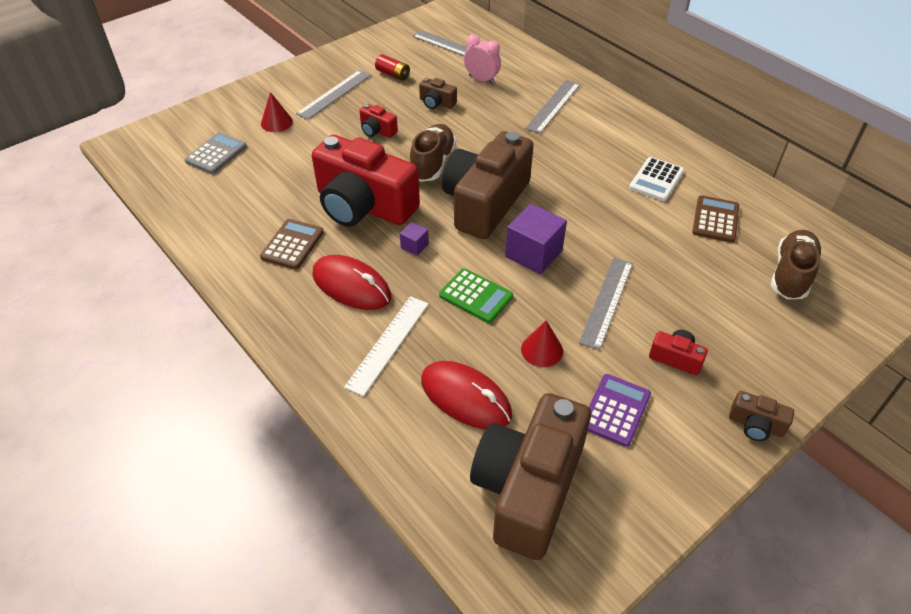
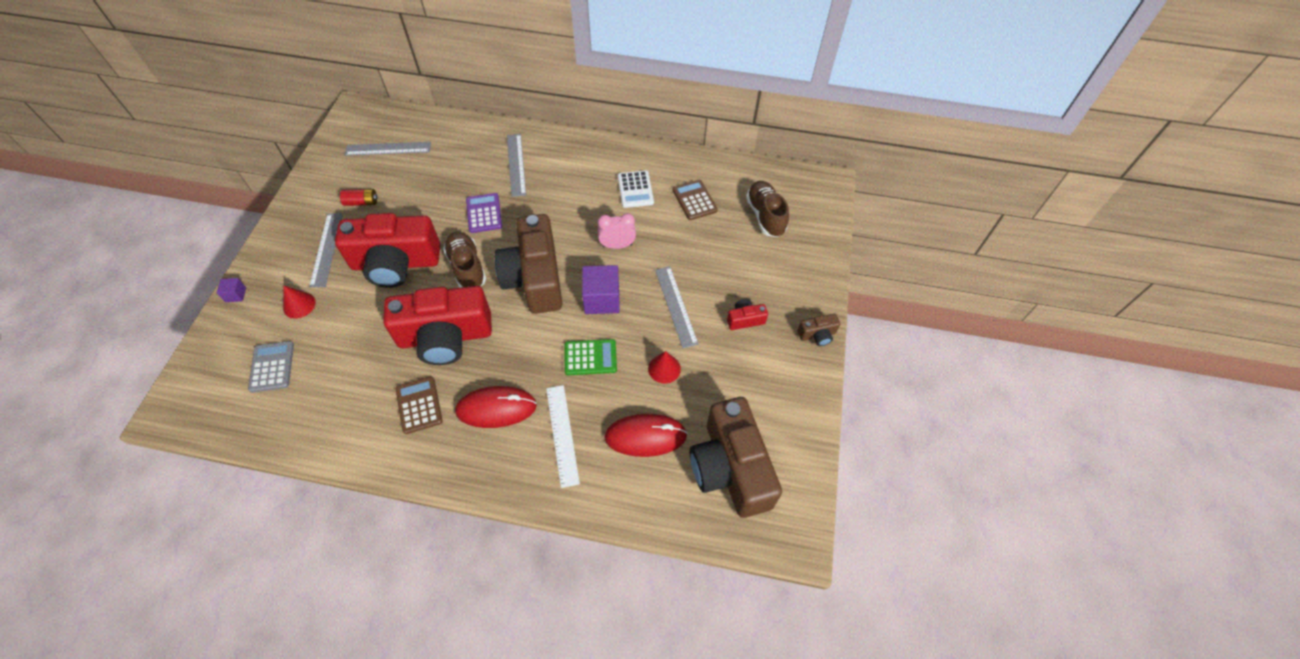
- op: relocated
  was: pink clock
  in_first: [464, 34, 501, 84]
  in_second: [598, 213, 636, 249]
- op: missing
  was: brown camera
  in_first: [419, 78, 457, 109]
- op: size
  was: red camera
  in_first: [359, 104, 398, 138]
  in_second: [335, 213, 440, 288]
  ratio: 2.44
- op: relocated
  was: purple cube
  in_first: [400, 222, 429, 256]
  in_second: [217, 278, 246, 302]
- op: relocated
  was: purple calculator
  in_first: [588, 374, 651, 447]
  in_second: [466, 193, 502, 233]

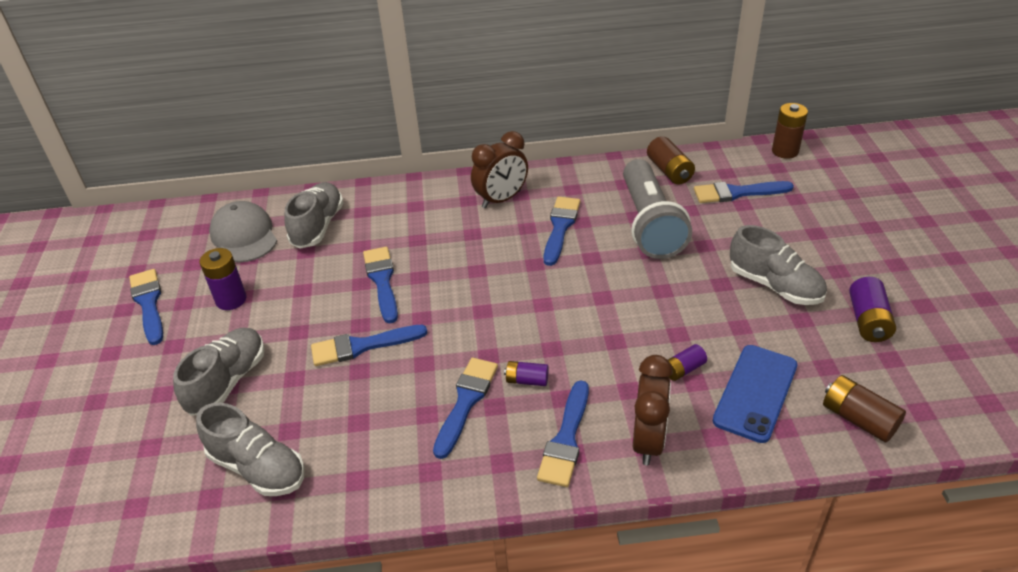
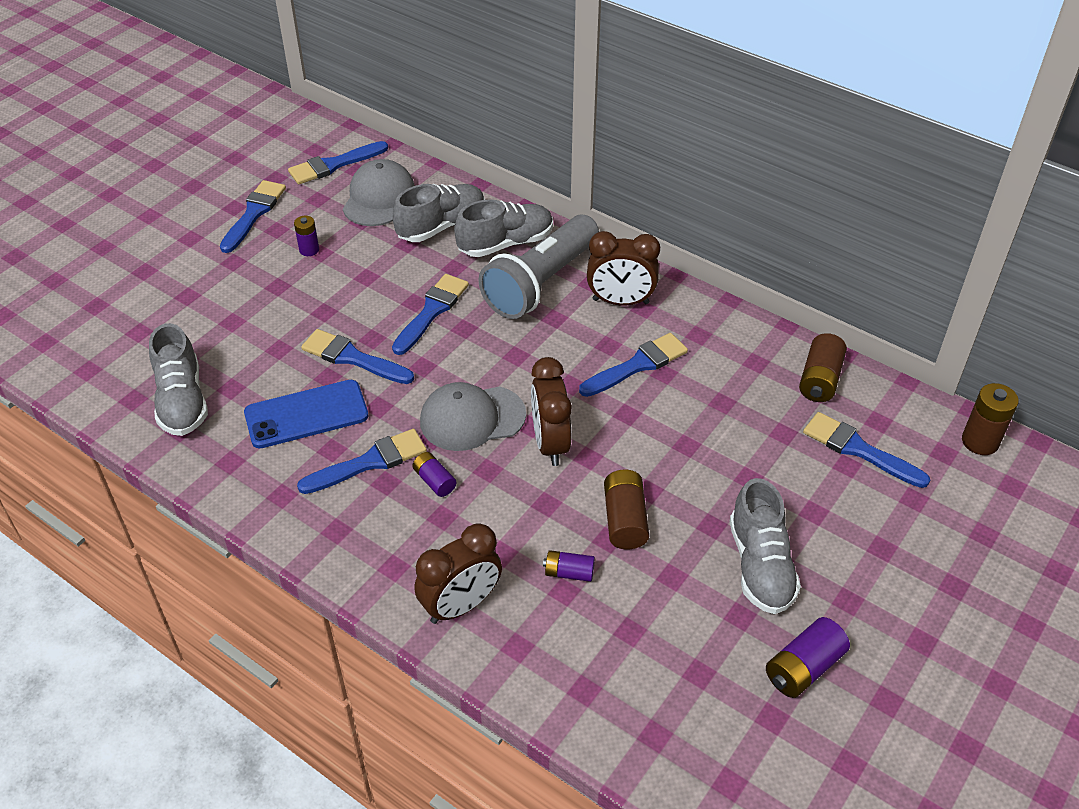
- op: relocated
  was: grey flashlight
  in_first: [623, 159, 692, 259]
  in_second: [478, 215, 599, 319]
- op: size
  was: purple battery
  in_first: [200, 248, 246, 310]
  in_second: [294, 216, 319, 256]
  ratio: 0.63
- op: relocated
  was: grey shoe
  in_first: [173, 328, 265, 416]
  in_second: [454, 199, 553, 257]
- op: relocated
  was: blue phone
  in_first: [713, 345, 798, 443]
  in_second: [244, 380, 368, 449]
- op: relocated
  was: brown battery
  in_first: [823, 375, 906, 442]
  in_second: [604, 470, 649, 550]
- op: relocated
  was: blue brush
  in_first: [537, 380, 589, 487]
  in_second: [288, 141, 388, 184]
- op: appeared
  now: brown clock
  in_second: [531, 357, 572, 466]
- op: appeared
  now: grey cap
  in_second: [420, 382, 526, 451]

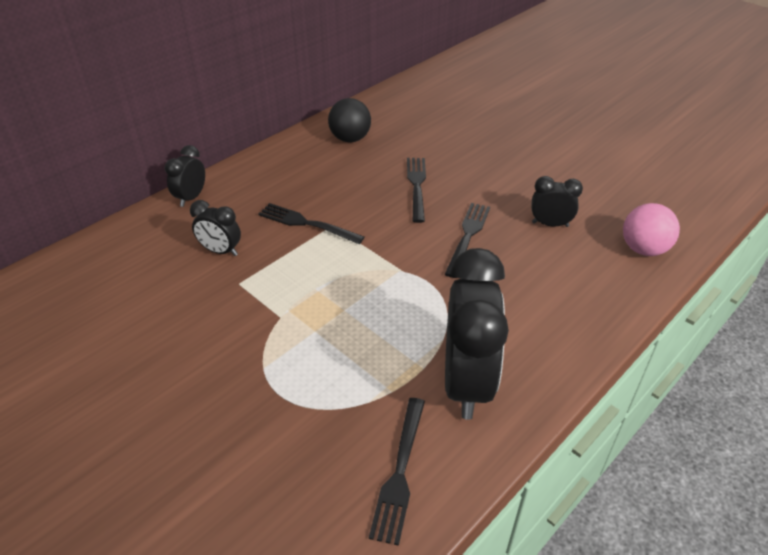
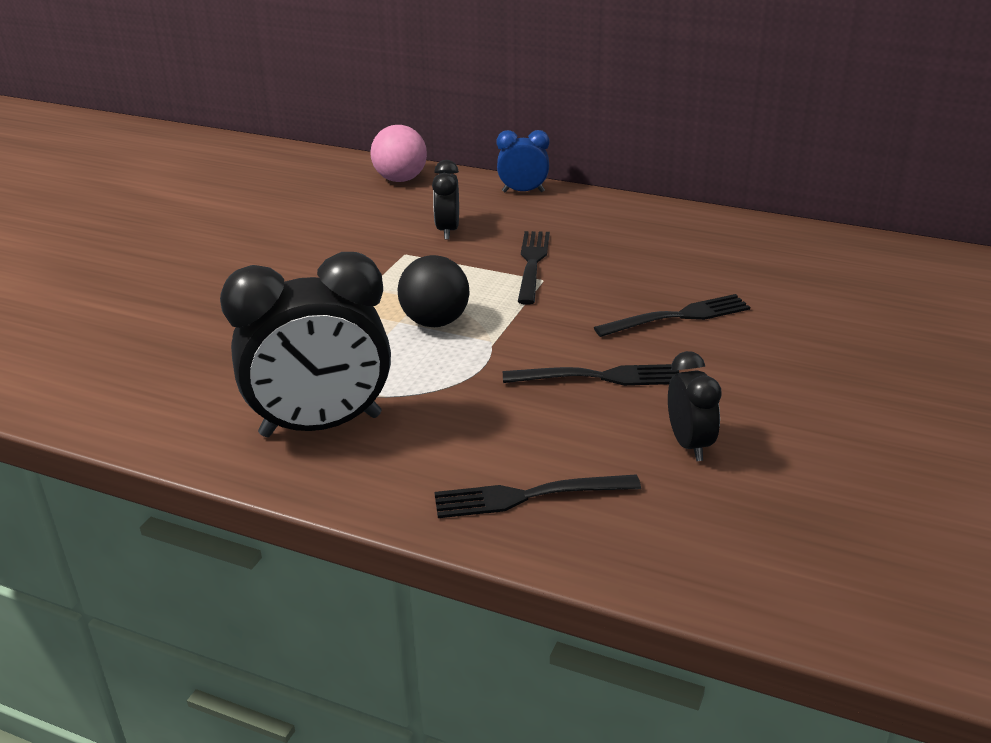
- op: relocated
  was: black ball
  in_first: [328, 98, 371, 142]
  in_second: [398, 255, 470, 327]
- op: colour
  was: black clock
  now: blue clock
  in_first: [165, 145, 205, 207]
  in_second: [496, 130, 550, 192]
- op: relocated
  was: pink ball
  in_first: [623, 203, 680, 256]
  in_second: [370, 125, 427, 182]
- op: relocated
  was: black fork
  in_first: [369, 398, 425, 546]
  in_second: [434, 474, 641, 518]

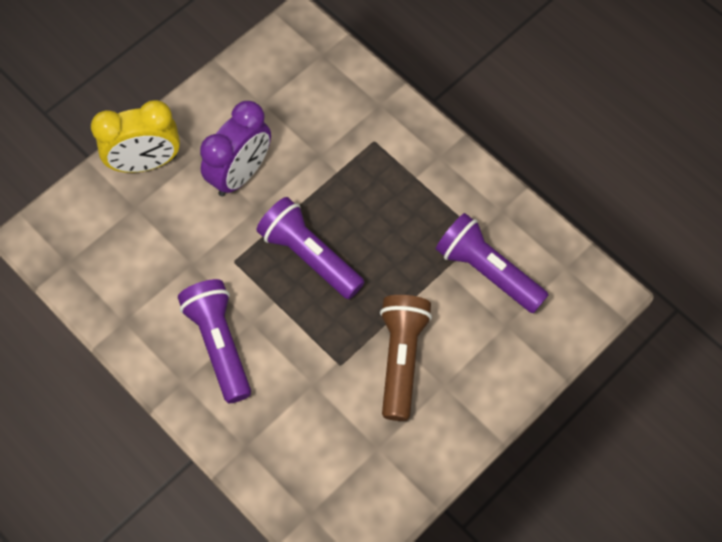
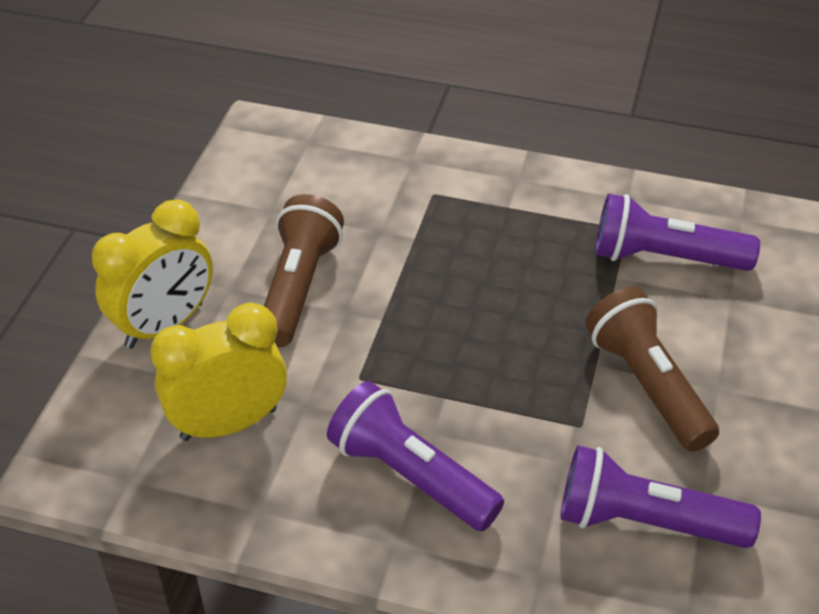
- op: exchanged
  was: purple clock
  now: brown flashlight
  in_first: [200, 101, 271, 196]
  in_second: [264, 194, 344, 348]
- op: relocated
  was: purple flashlight
  in_first: [256, 197, 364, 299]
  in_second: [560, 445, 761, 548]
- op: appeared
  now: yellow clock
  in_second: [150, 303, 287, 441]

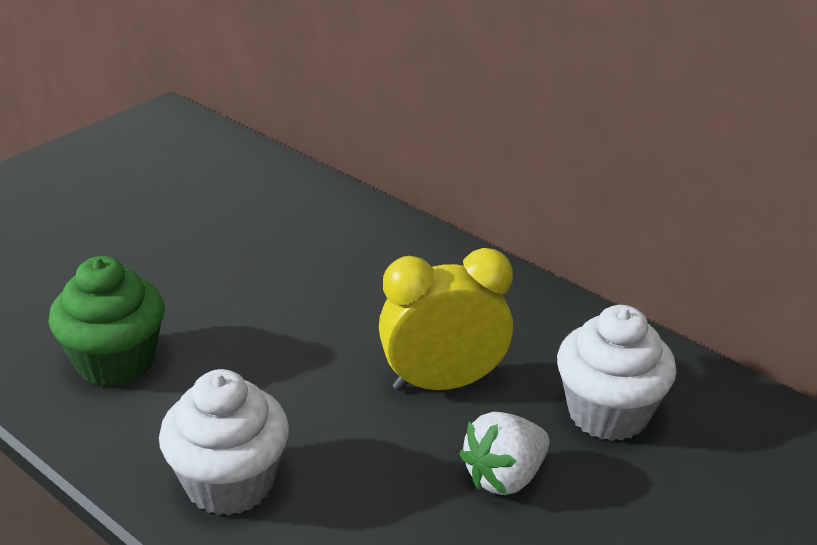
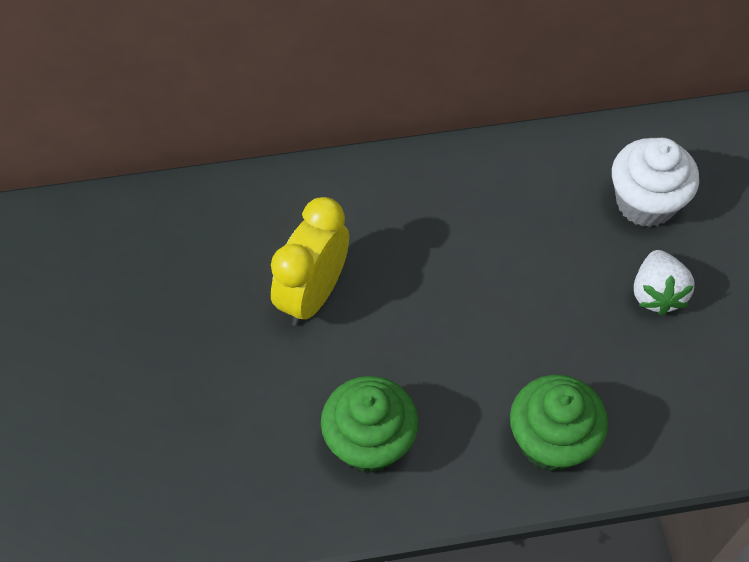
- op: relocated
  was: yellow clock
  in_first: [379, 248, 513, 391]
  in_second: [271, 197, 349, 326]
- op: colour
  was: white cupcake
  now: green cupcake
  in_first: [159, 369, 289, 516]
  in_second: [510, 375, 608, 472]

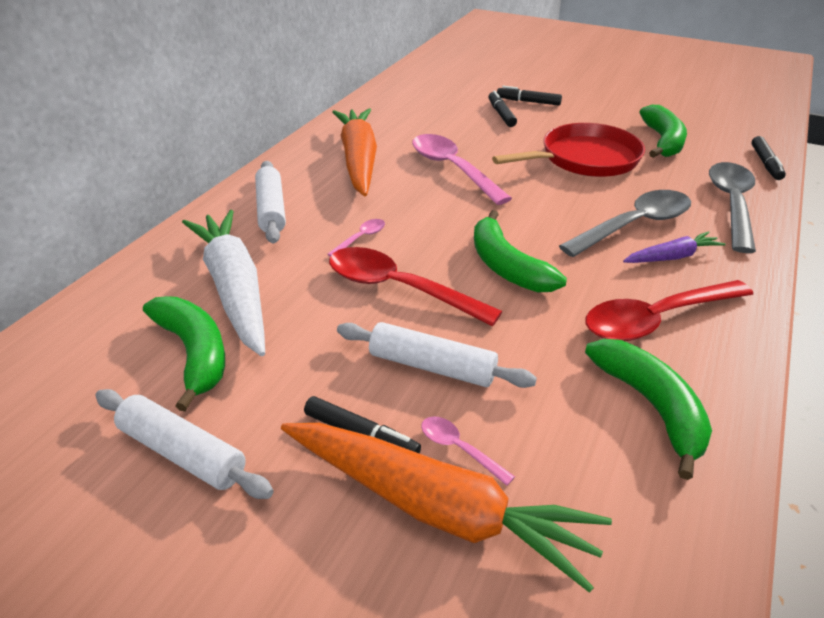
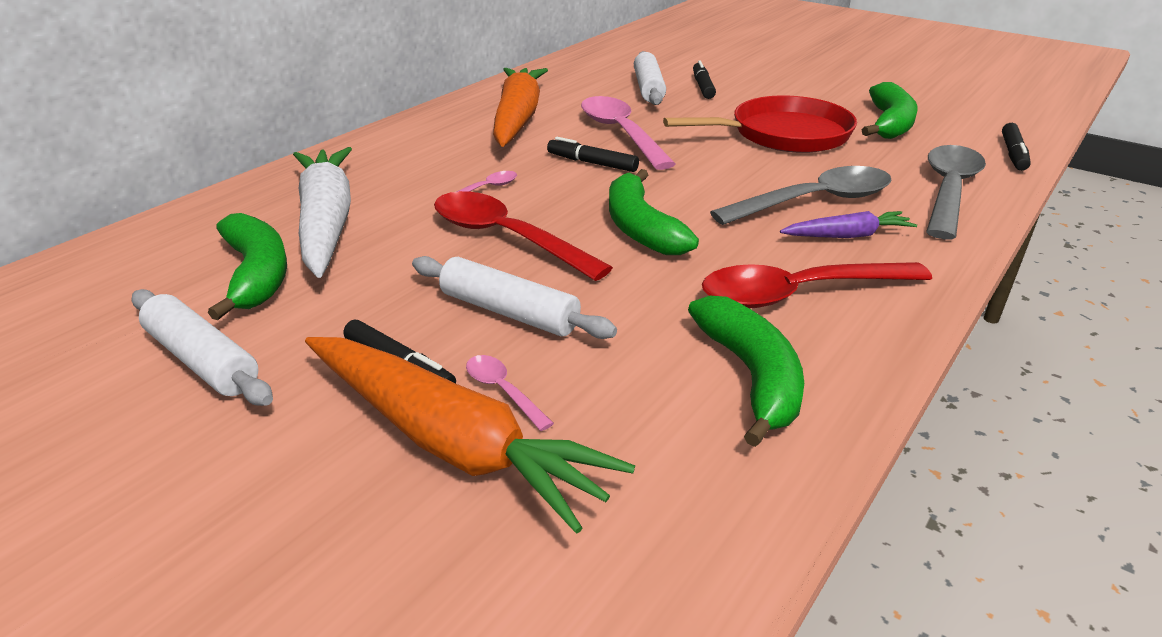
- op: relocated
  was: black marker
  in_first: [497, 86, 562, 105]
  in_second: [547, 137, 639, 172]
- op: relocated
  was: white rolling pin
  in_first: [255, 161, 286, 244]
  in_second: [634, 51, 666, 105]

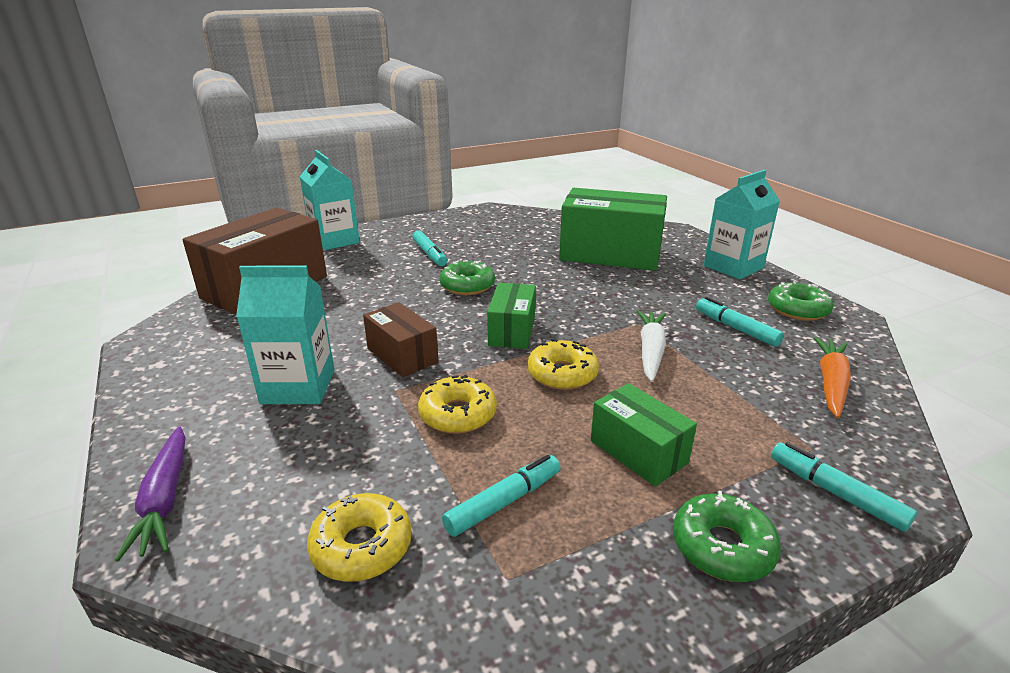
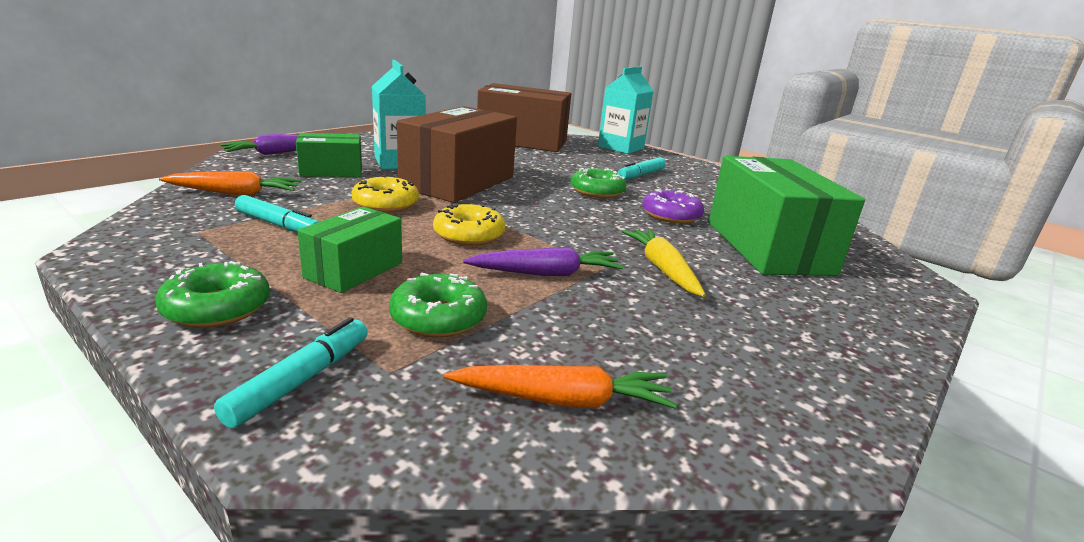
- op: missing
  was: turquoise carton
  in_first: [704, 170, 780, 279]
- op: relocated
  was: green donut
  in_first: [768, 281, 833, 321]
  in_second: [389, 273, 487, 337]
- op: relocated
  was: green box
  in_first: [487, 283, 536, 349]
  in_second: [296, 133, 362, 177]
- op: missing
  was: turquoise marker
  in_first: [696, 297, 784, 347]
- op: size
  was: brown box
  in_first: [363, 302, 438, 377]
  in_second: [397, 106, 517, 203]
  ratio: 1.88
- op: colour
  was: white carrot
  now: purple carrot
  in_first: [637, 310, 666, 382]
  in_second: [463, 247, 624, 276]
- op: exchanged
  was: yellow donut
  now: orange carrot
  in_first: [307, 493, 412, 582]
  in_second: [159, 171, 301, 196]
- op: appeared
  now: purple donut
  in_second: [642, 189, 704, 224]
- op: appeared
  now: yellow carrot
  in_second: [622, 229, 706, 297]

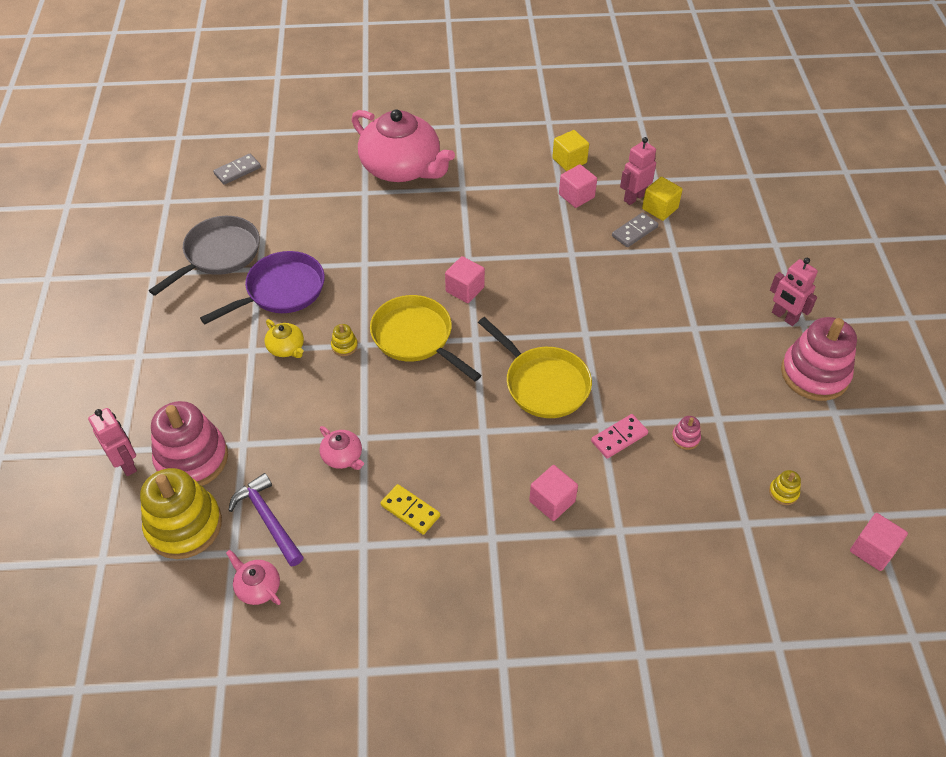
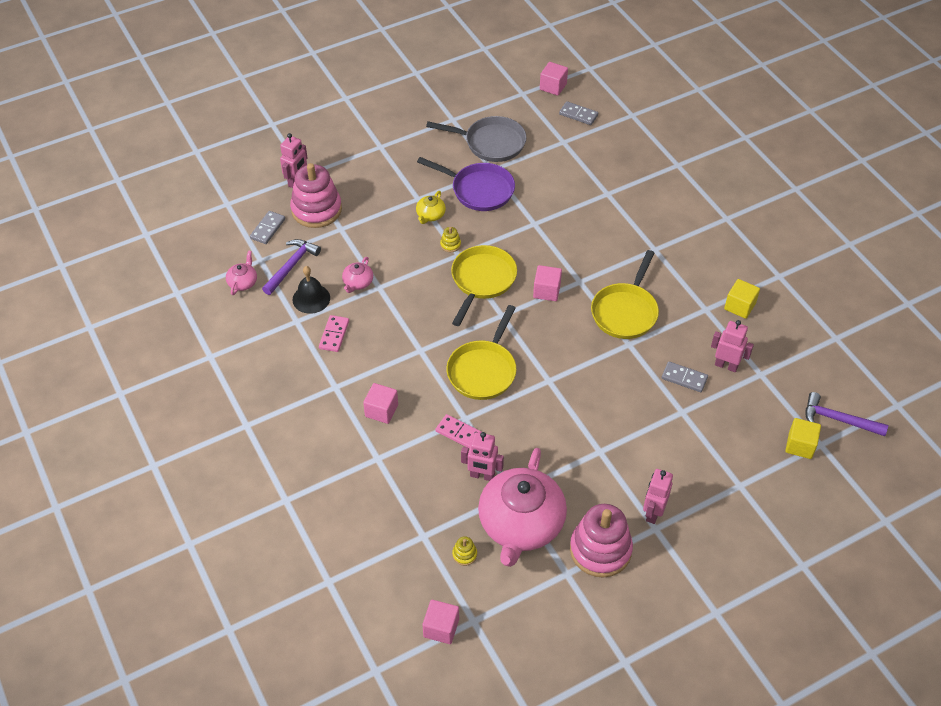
- op: relocated
  was: pink teapot
  in_first: [352, 109, 455, 182]
  in_second: [478, 448, 567, 567]
- op: relocated
  was: pink cube
  in_first: [559, 164, 597, 208]
  in_second: [540, 62, 568, 96]
- op: relocated
  was: yellow cube
  in_first: [642, 177, 683, 221]
  in_second: [785, 418, 821, 459]
- op: exchanged
  was: pink stacking toy
  now: pink robot
  in_first: [672, 416, 701, 450]
  in_second: [461, 432, 504, 481]
- op: exchanged
  was: yellow stacking toy
  now: grey domino
  in_first: [140, 468, 222, 559]
  in_second: [250, 211, 285, 244]
- op: colour
  was: yellow domino
  now: pink domino
  in_first: [380, 484, 440, 535]
  in_second: [319, 315, 349, 352]
- op: appeared
  now: yellow pan
  in_second: [591, 250, 659, 339]
- op: appeared
  now: black bell
  in_second: [292, 266, 330, 314]
- op: appeared
  now: purple hammer
  in_second: [805, 392, 888, 436]

